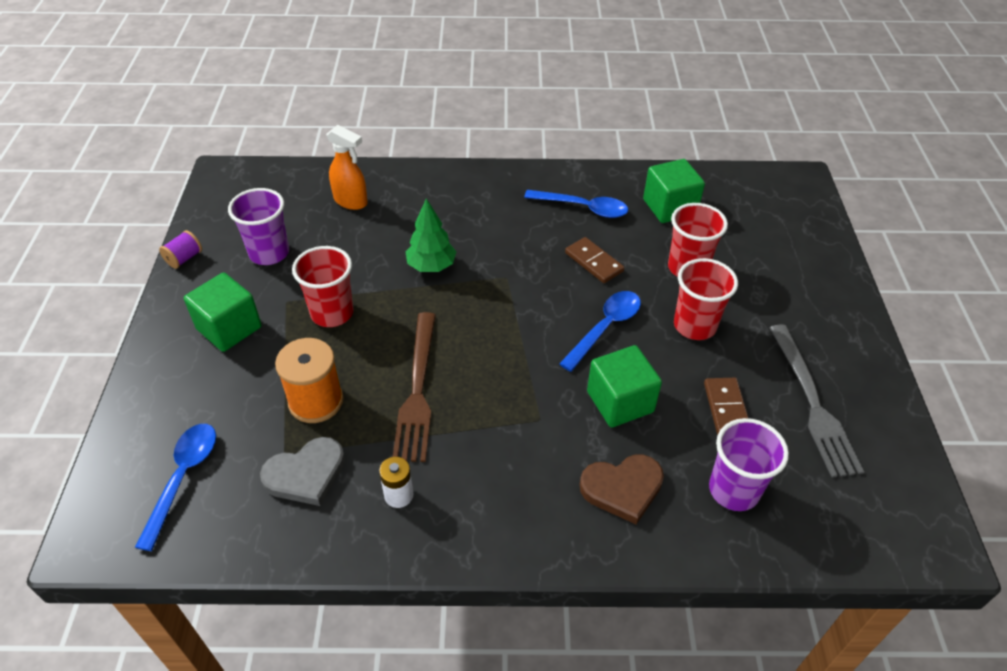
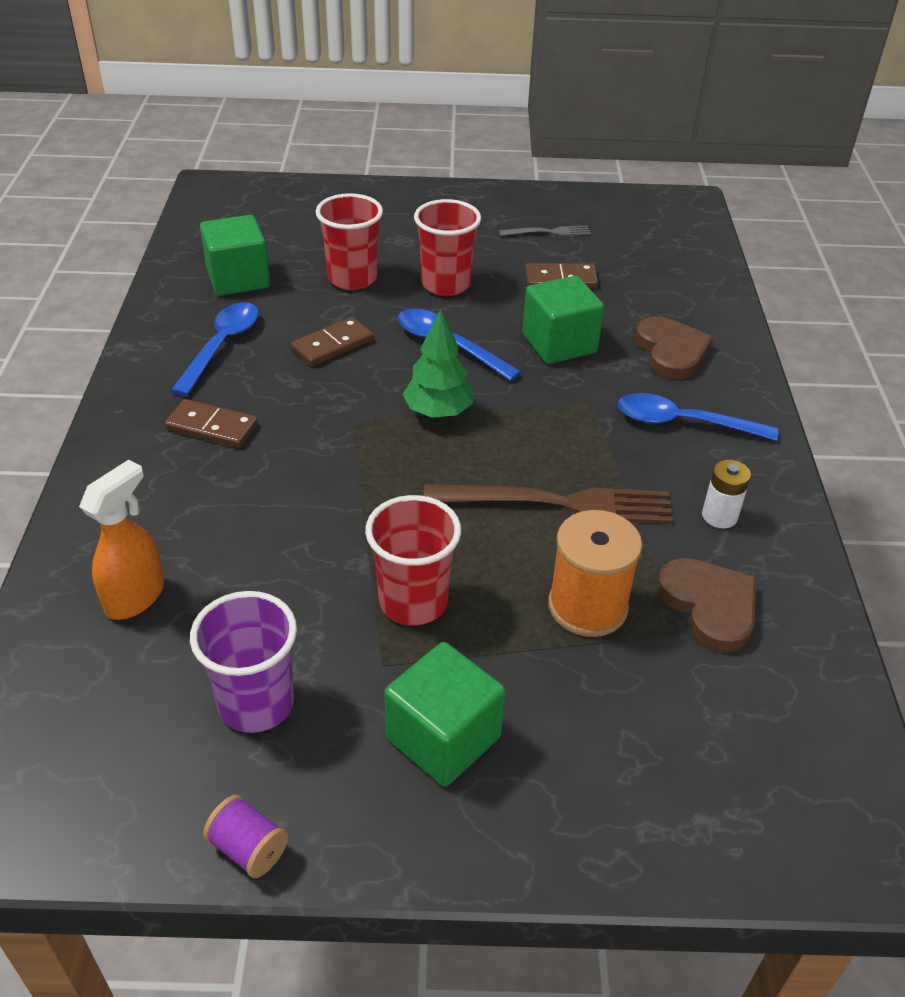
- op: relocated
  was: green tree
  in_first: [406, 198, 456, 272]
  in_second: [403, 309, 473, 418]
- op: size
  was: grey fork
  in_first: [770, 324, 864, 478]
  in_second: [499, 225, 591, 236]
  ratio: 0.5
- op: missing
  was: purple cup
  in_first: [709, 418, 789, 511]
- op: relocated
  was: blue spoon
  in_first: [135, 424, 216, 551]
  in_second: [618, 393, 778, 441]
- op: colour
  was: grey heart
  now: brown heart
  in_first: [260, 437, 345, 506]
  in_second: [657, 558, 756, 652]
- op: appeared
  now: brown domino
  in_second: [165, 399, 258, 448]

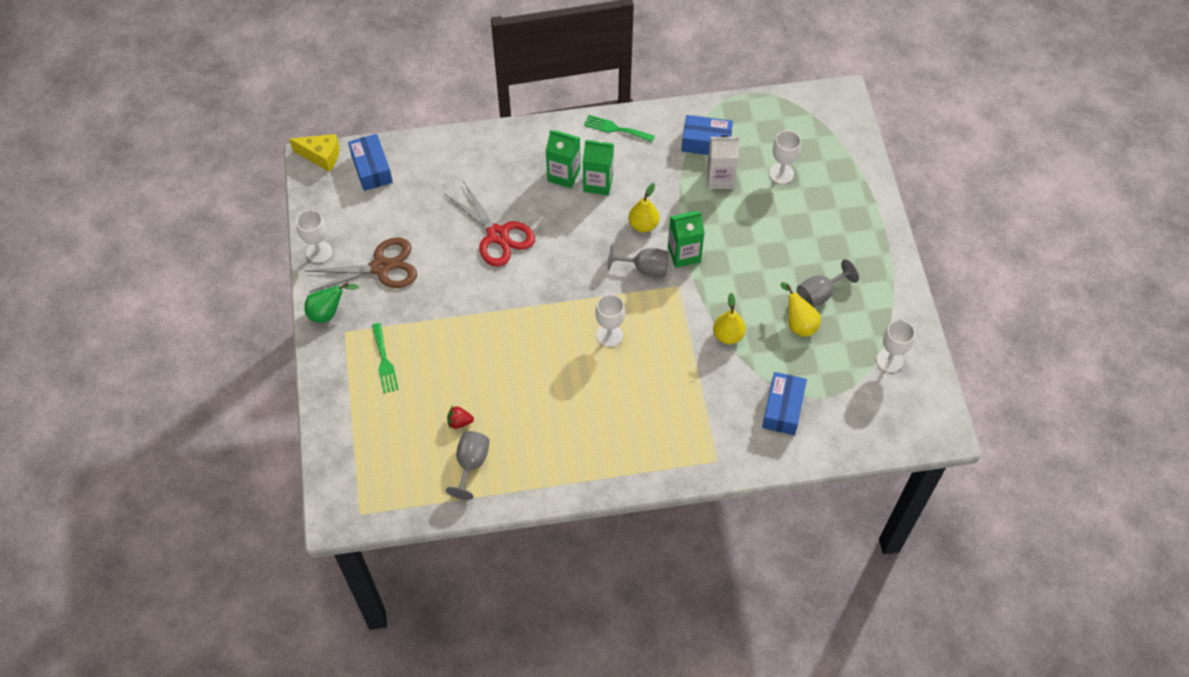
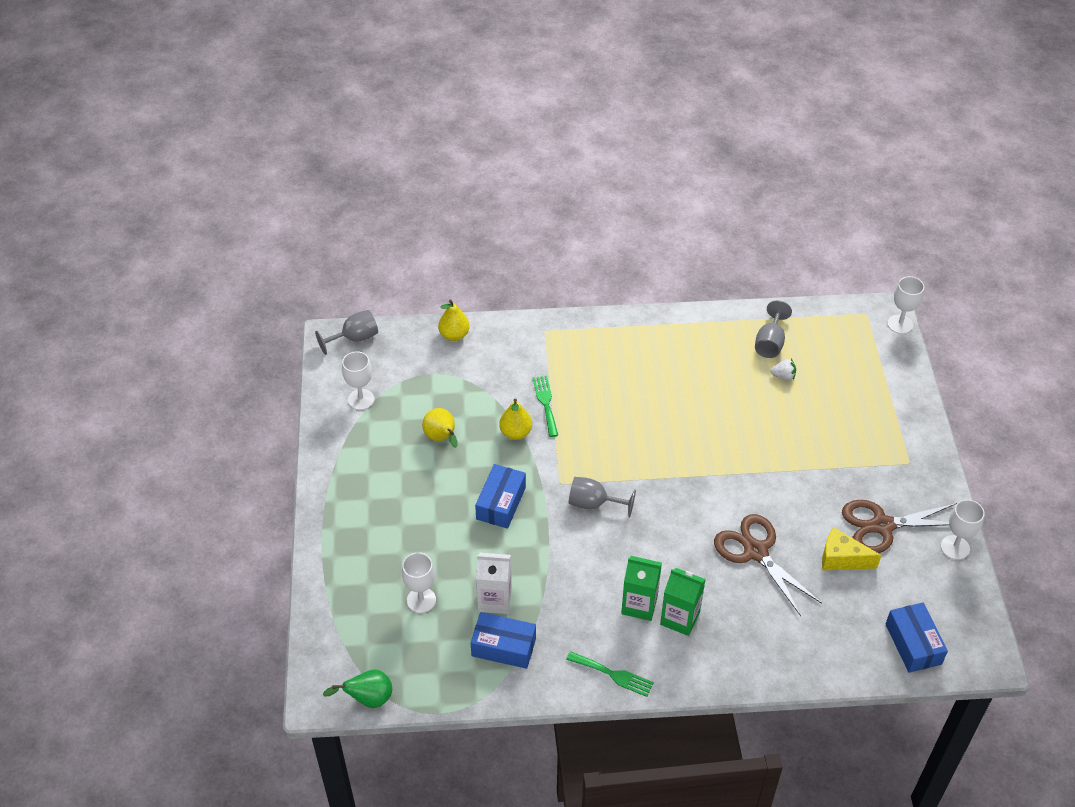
- op: relocated
  was: yellow cheese
  in_first: [289, 134, 339, 172]
  in_second: [822, 527, 882, 570]
- op: colour
  was: red scissors
  now: brown scissors
  in_first: [444, 181, 535, 267]
  in_second: [714, 514, 822, 616]
- op: relocated
  was: yellow pear
  in_first: [628, 183, 659, 232]
  in_second: [438, 300, 470, 341]
- op: missing
  was: green carton
  in_first: [668, 211, 705, 268]
- op: relocated
  was: grey goblet
  in_first: [797, 259, 859, 307]
  in_second: [315, 310, 378, 355]
- op: relocated
  was: green pear
  in_first: [304, 282, 359, 323]
  in_second: [323, 670, 392, 708]
- op: relocated
  was: white goblet
  in_first: [595, 294, 625, 347]
  in_second: [887, 276, 924, 334]
- op: relocated
  was: green fork
  in_first: [372, 323, 399, 393]
  in_second: [533, 376, 558, 437]
- op: relocated
  was: blue box
  in_first: [762, 372, 807, 435]
  in_second: [475, 464, 526, 529]
- op: colour
  was: red strawberry
  now: white strawberry
  in_first: [447, 406, 474, 429]
  in_second: [771, 359, 796, 381]

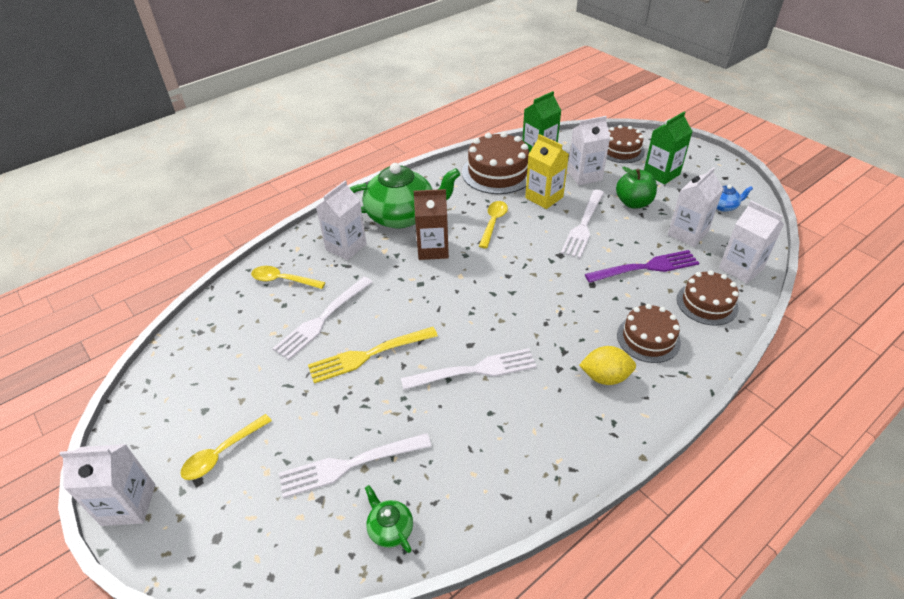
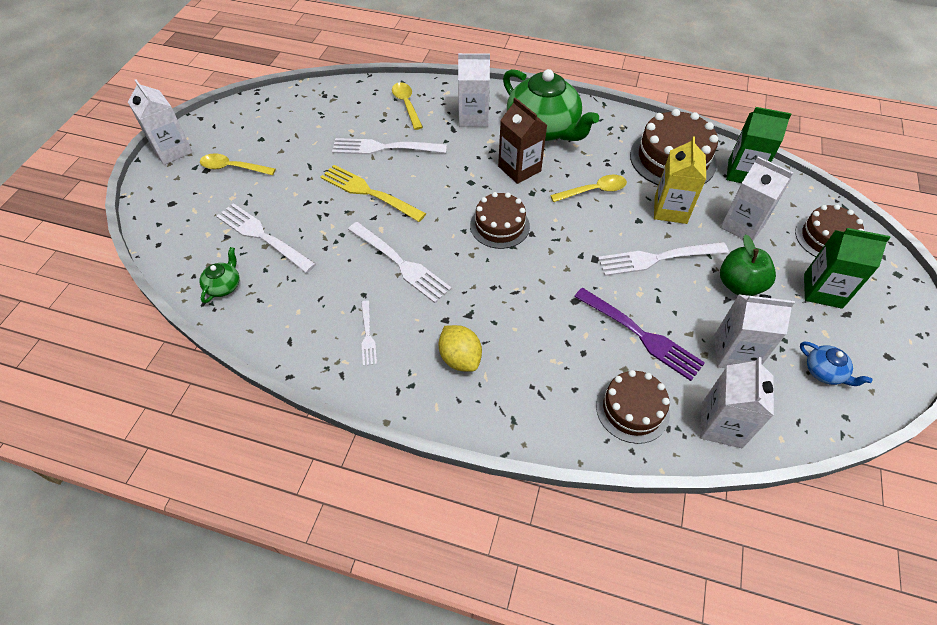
- op: relocated
  was: brown cake
  in_first: [617, 304, 681, 363]
  in_second: [470, 192, 530, 249]
- op: appeared
  now: white fork
  in_second: [361, 300, 377, 366]

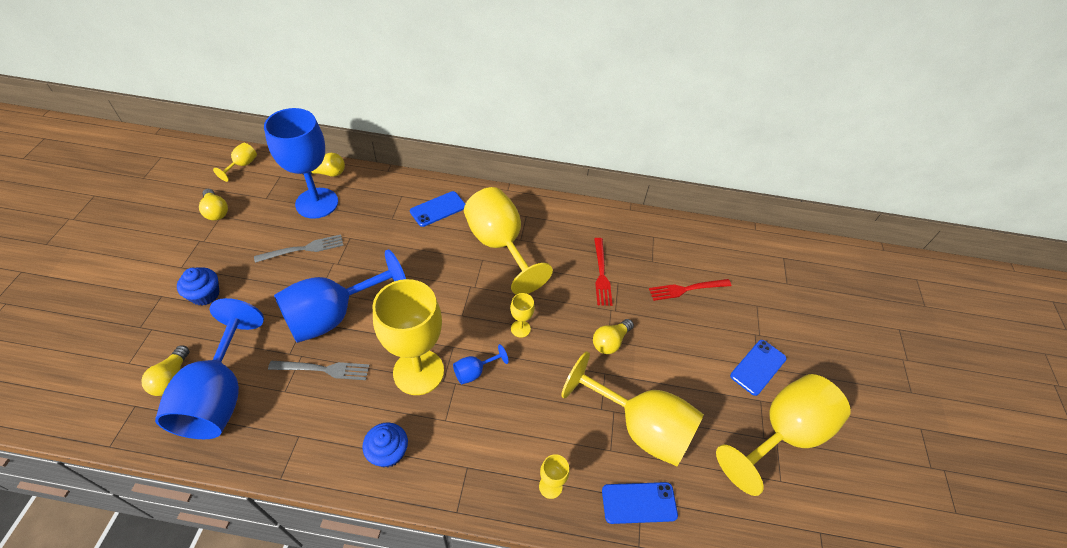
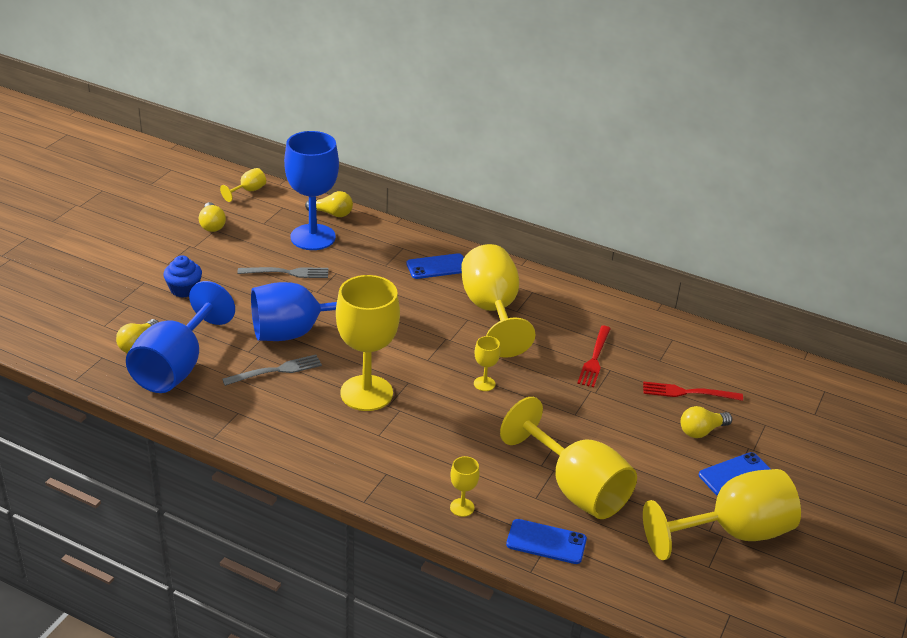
- op: relocated
  was: yellow light bulb
  in_first: [593, 319, 634, 354]
  in_second: [681, 406, 732, 438]
- op: missing
  was: blue goblet
  in_first: [453, 344, 509, 384]
- op: spun
  was: grey fork
  in_first: [268, 361, 370, 380]
  in_second: [222, 355, 322, 386]
  clockwise: -45
- op: missing
  was: blue cupcake
  in_first: [362, 422, 408, 467]

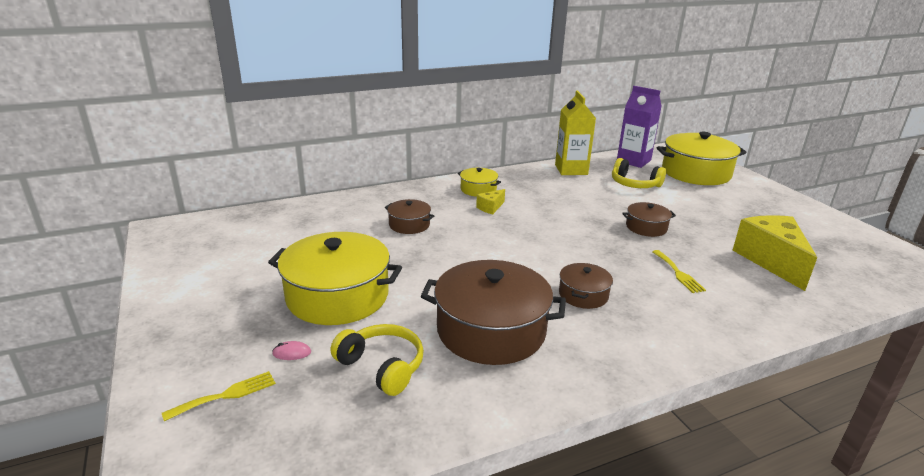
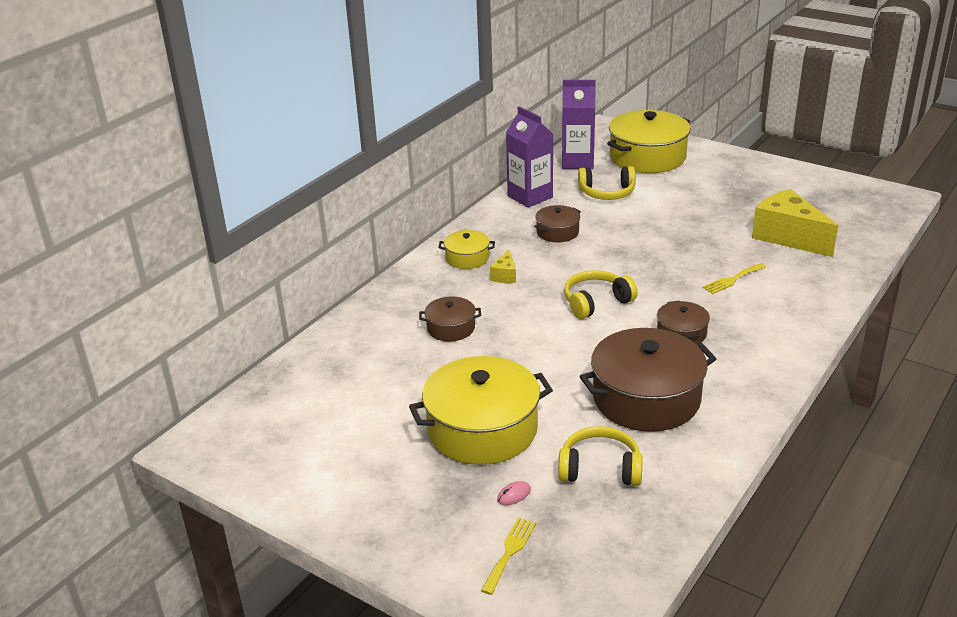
- op: colour
  was: yellow carton
  now: purple carton
  in_first: [555, 90, 596, 175]
  in_second: [506, 106, 553, 208]
- op: relocated
  was: brown pot
  in_first: [622, 202, 676, 237]
  in_second: [534, 205, 581, 242]
- op: spun
  was: yellow fork
  in_first: [652, 250, 706, 293]
  in_second: [702, 263, 766, 294]
  clockwise: 105
- op: appeared
  now: yellow headphones
  in_second: [564, 270, 638, 319]

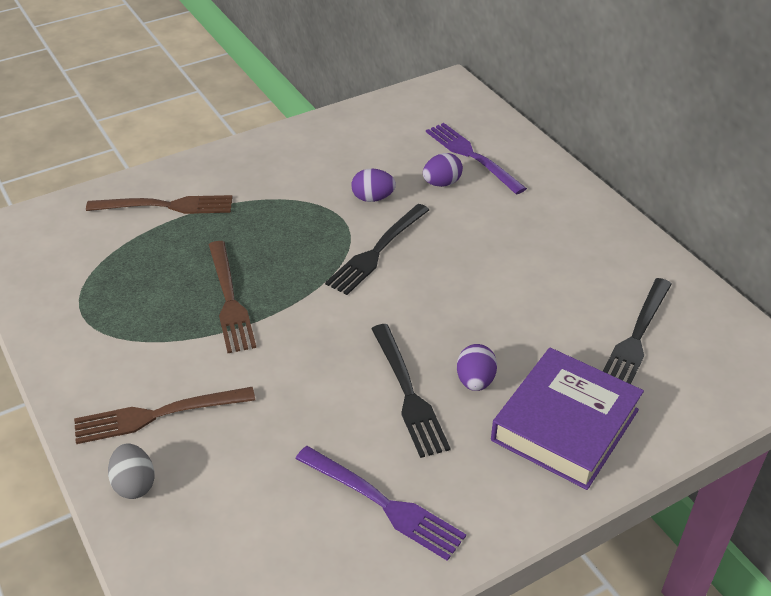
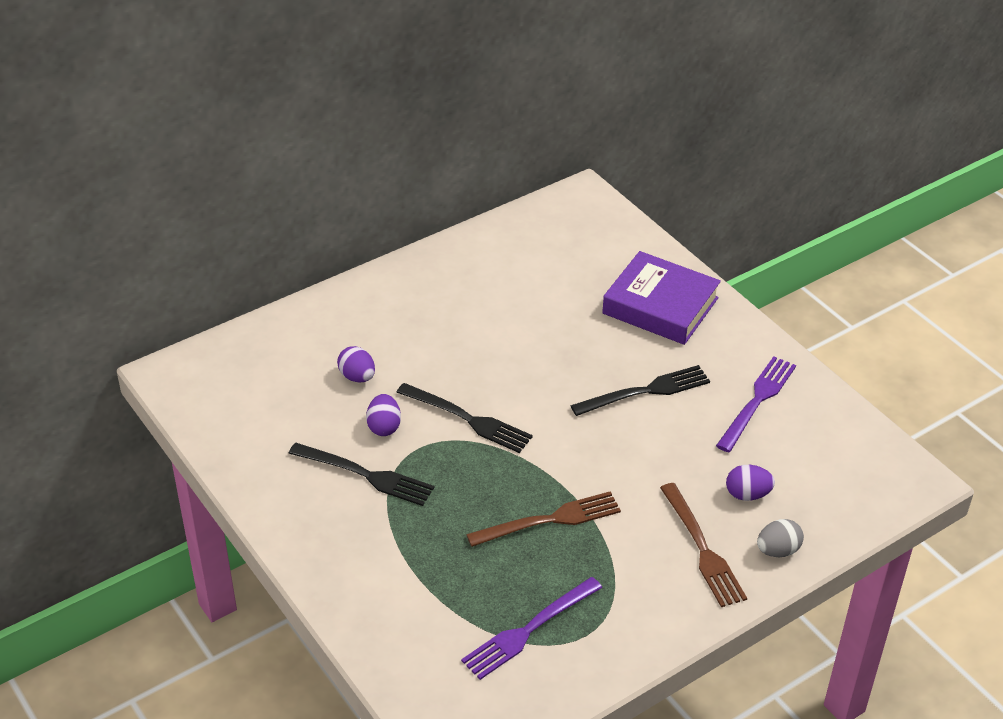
- op: relocated
  was: purple fork
  in_first: [426, 123, 527, 195]
  in_second: [461, 577, 602, 680]
- op: missing
  was: brown fork
  in_first: [86, 195, 233, 214]
- op: relocated
  was: black fork
  in_first: [603, 278, 672, 384]
  in_second: [288, 443, 434, 506]
- op: relocated
  was: purple egg
  in_first: [457, 344, 497, 391]
  in_second: [726, 465, 775, 501]

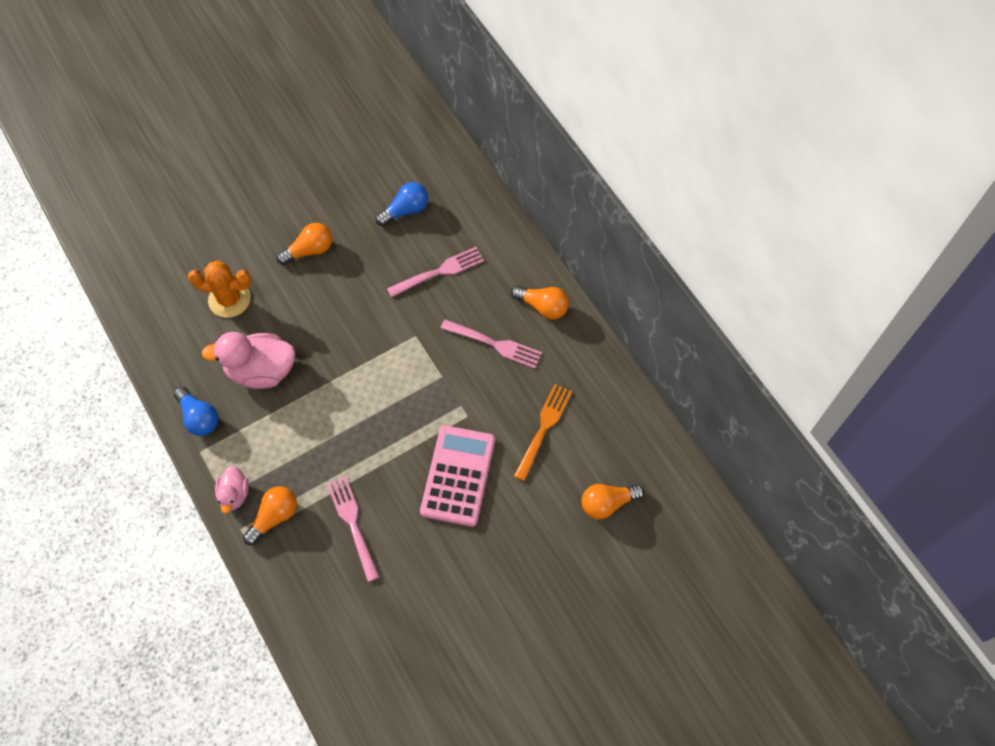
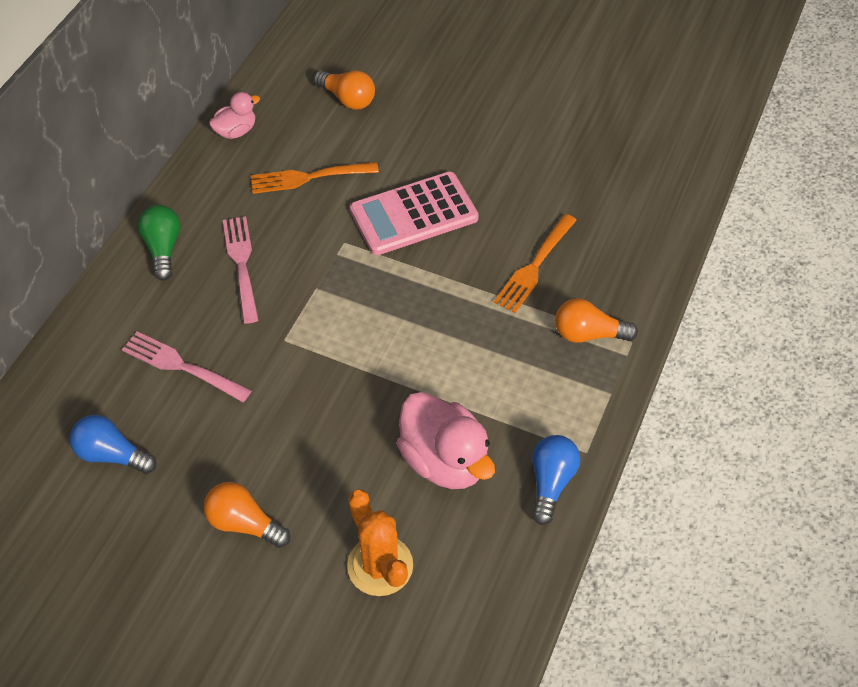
- op: colour
  was: orange light bulb
  now: green light bulb
  in_first: [511, 286, 569, 319]
  in_second: [138, 205, 181, 281]
- op: relocated
  was: pink duck
  in_first: [215, 466, 249, 514]
  in_second: [209, 92, 260, 139]
- op: colour
  was: pink fork
  now: orange fork
  in_first: [327, 476, 380, 582]
  in_second: [494, 214, 577, 313]

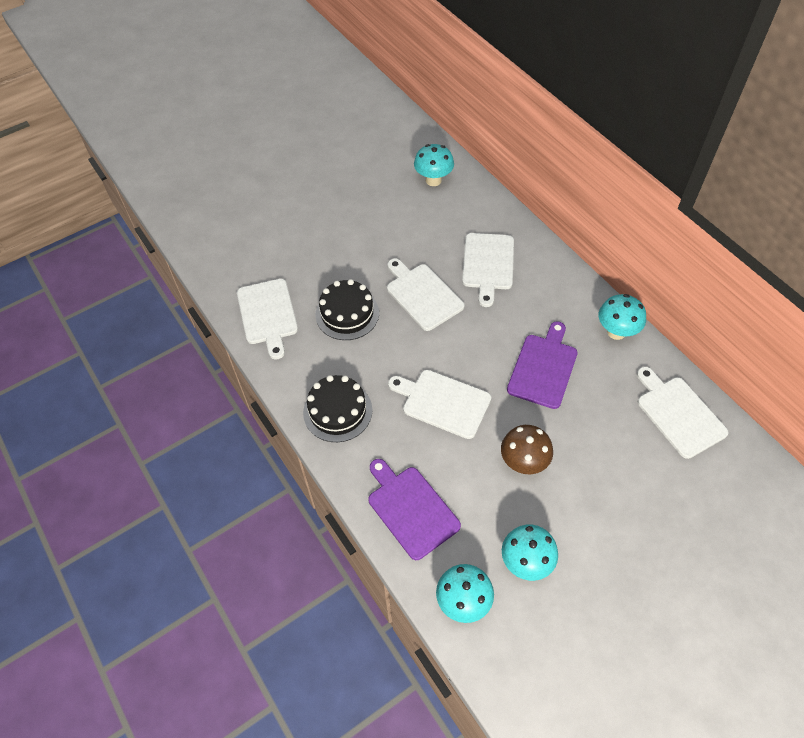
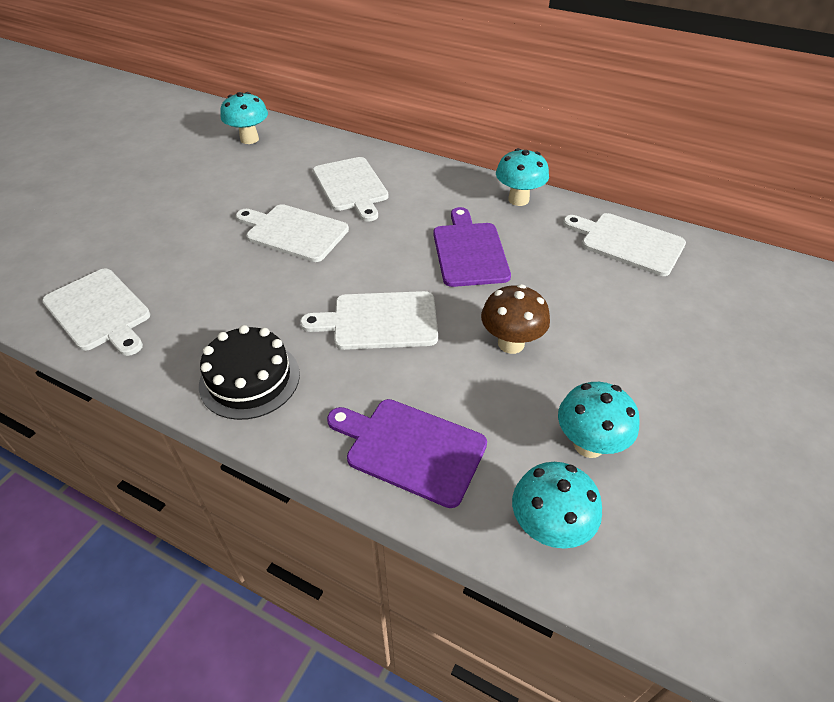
- op: missing
  was: black cake
  in_first: [315, 279, 379, 340]

